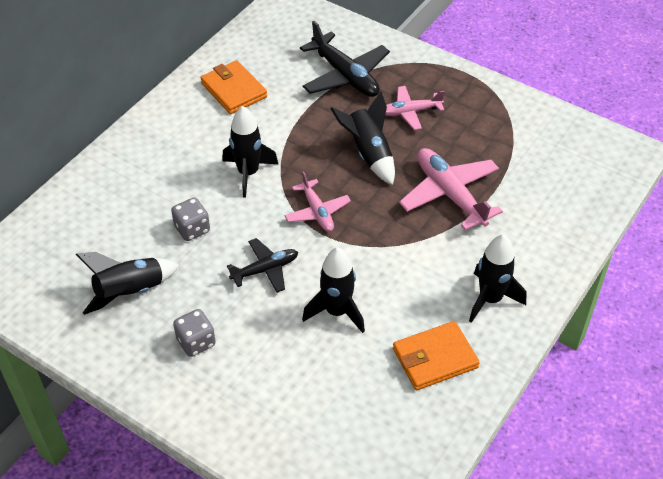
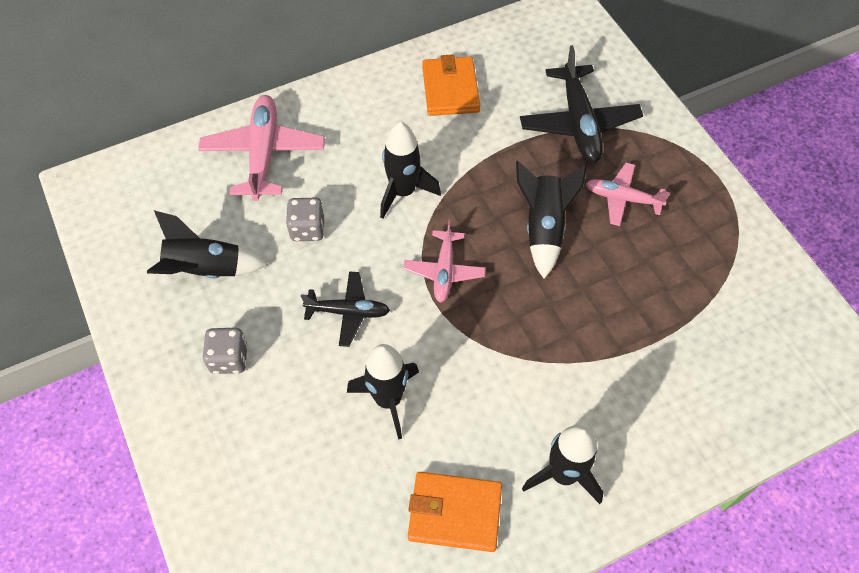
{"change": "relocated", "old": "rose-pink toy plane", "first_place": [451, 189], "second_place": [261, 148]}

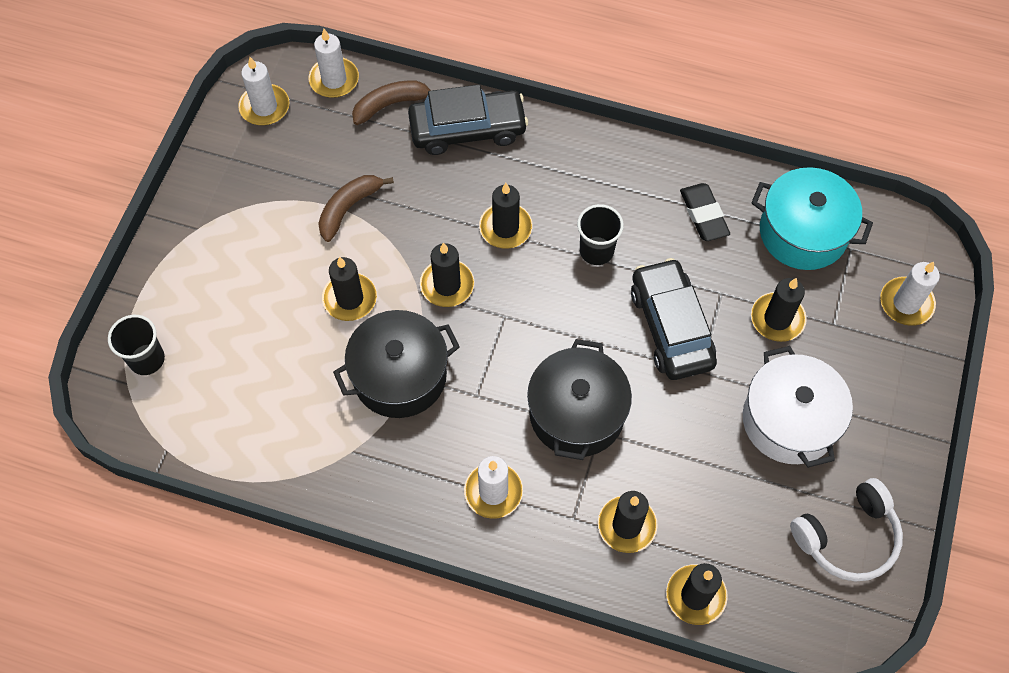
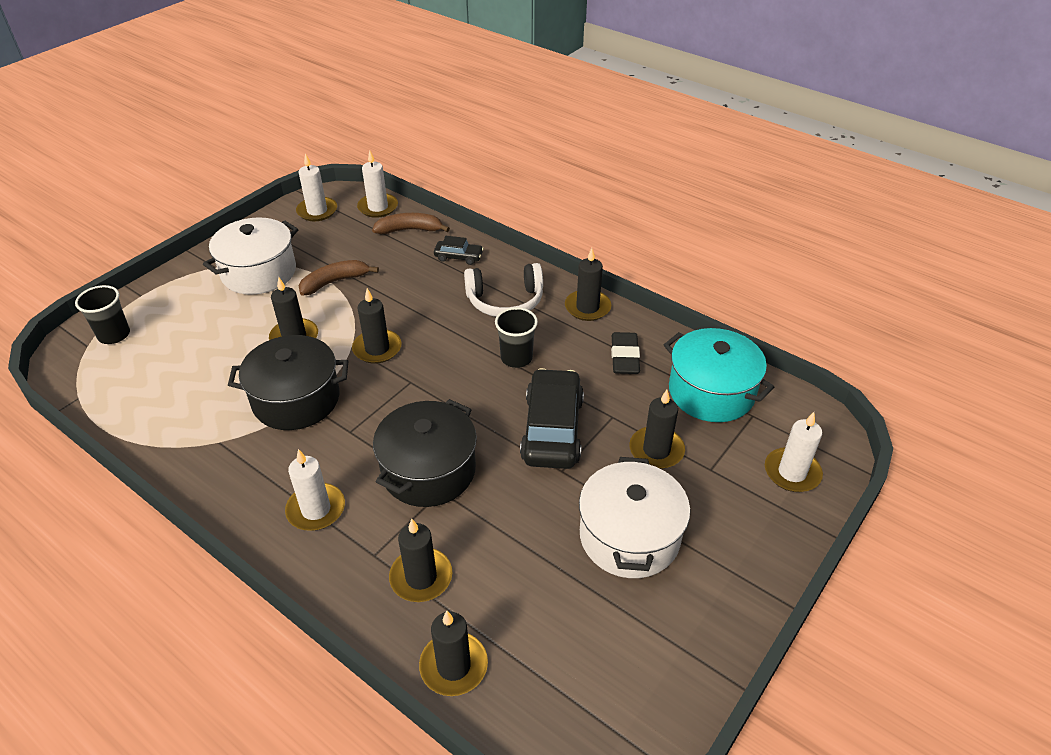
{"change": "appeared", "new": "snow-white stockpot", "second_place": [250, 256]}
{"change": "size", "old": "jet-black car", "first_place": [468, 119], "second_place": [459, 250], "factor": 0.49}
{"change": "relocated", "old": "snow-white headset", "first_place": [846, 530], "second_place": [503, 290]}
{"change": "relocated", "old": "jet-black candle", "first_place": [506, 216], "second_place": [588, 284]}

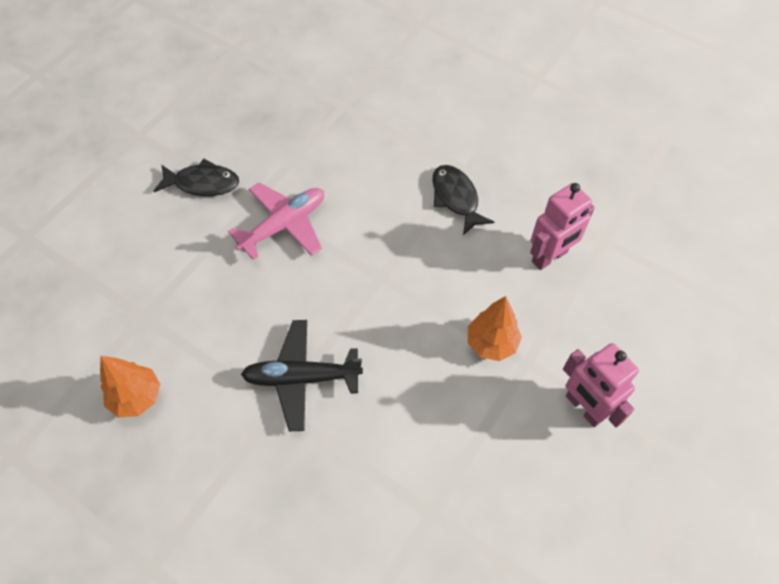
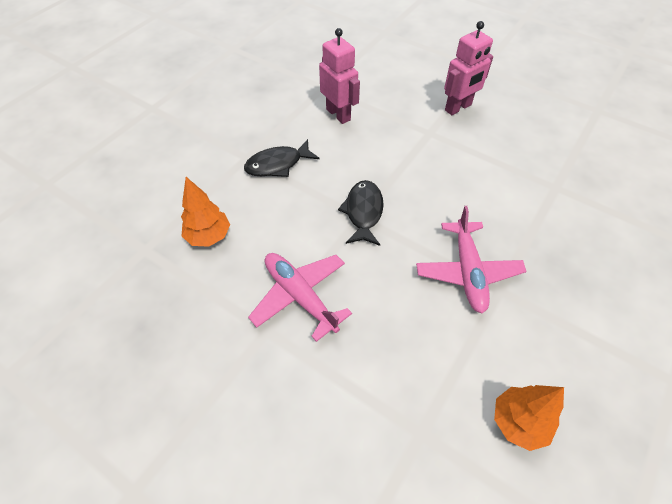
{"change": "relocated", "old": "orange fir tree", "first_place": [495, 328], "second_place": [205, 212]}
{"change": "relocated", "old": "jet-black toy fish", "first_place": [196, 177], "second_place": [361, 213]}
{"change": "colour", "old": "jet-black toy plane", "new": "rose-pink toy plane", "first_place": [302, 375], "second_place": [471, 259]}

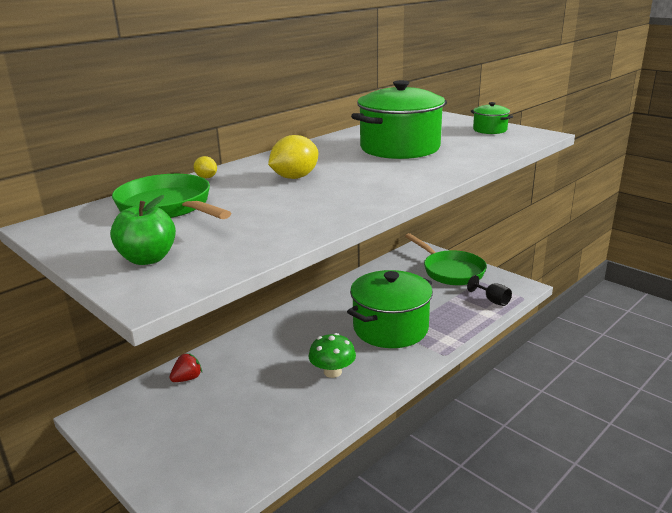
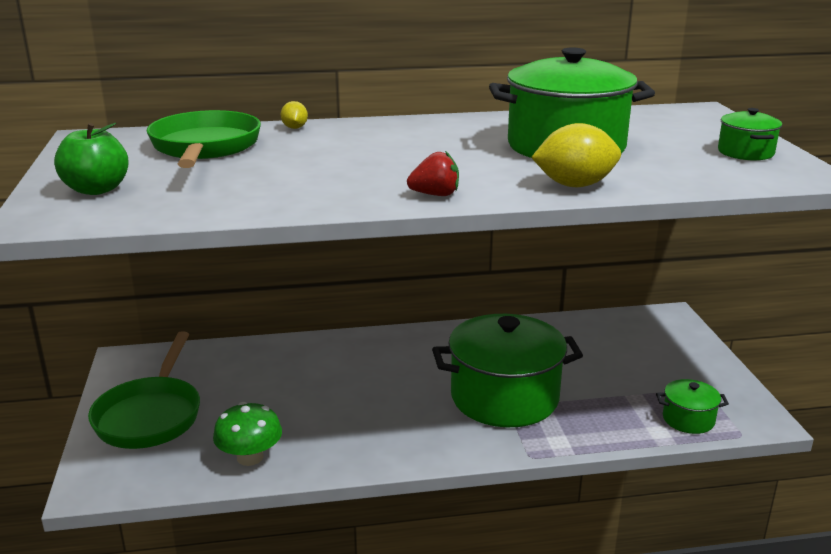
{"change": "relocated", "old": "green pan", "first_place": [446, 259], "second_place": [144, 390]}
{"change": "relocated", "old": "green mushroom", "first_place": [332, 355], "second_place": [247, 434]}
{"change": "relocated", "old": "red toy strawberry", "first_place": [185, 367], "second_place": [433, 173]}
{"change": "relocated", "old": "bright yellow toy lemon", "first_place": [293, 157], "second_place": [576, 155]}
{"change": "exchanged", "old": "jet-black goblet", "new": "green stockpot", "first_place": [489, 290], "second_place": [692, 406]}

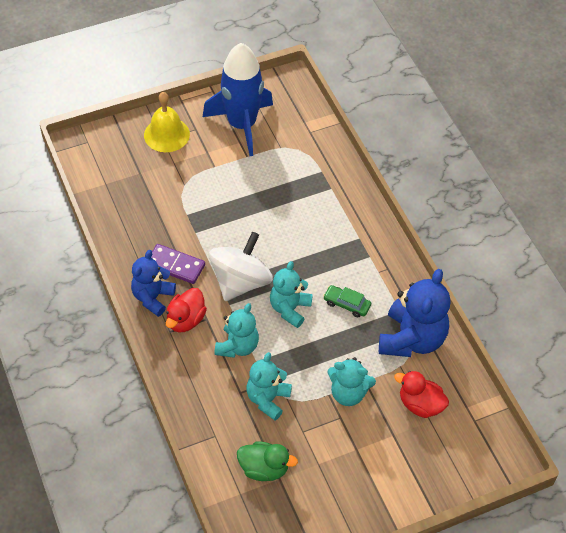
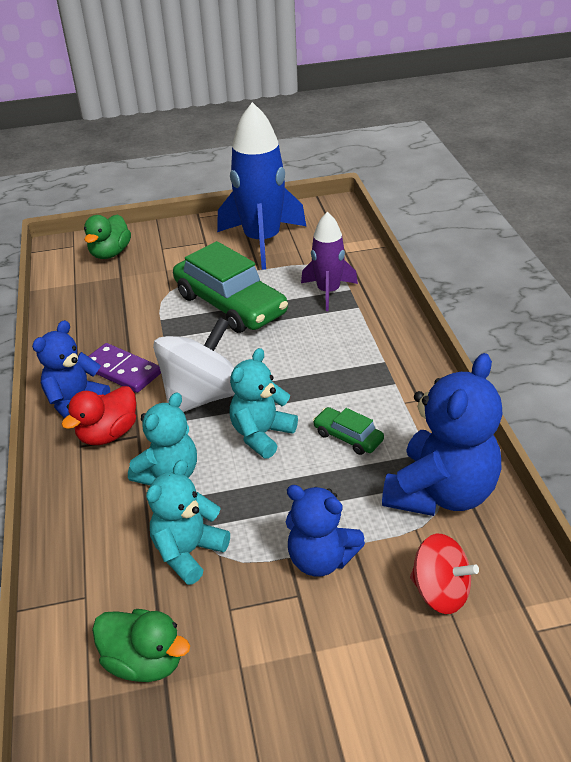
{"change": "appeared", "new": "green rubber duck", "second_place": [107, 236]}
{"change": "appeared", "new": "green car", "second_place": [230, 287]}
{"change": "colour", "old": "teal teddy", "new": "blue teddy", "first_place": [351, 381], "second_place": [325, 530]}
{"change": "appeared", "new": "violet toy rocket", "second_place": [329, 261]}
{"change": "exchanged", "old": "red rubber duck", "new": "red spinning top", "first_place": [421, 394], "second_place": [444, 574]}
{"change": "missing", "old": "bright yellow school bell", "first_place": [167, 122]}

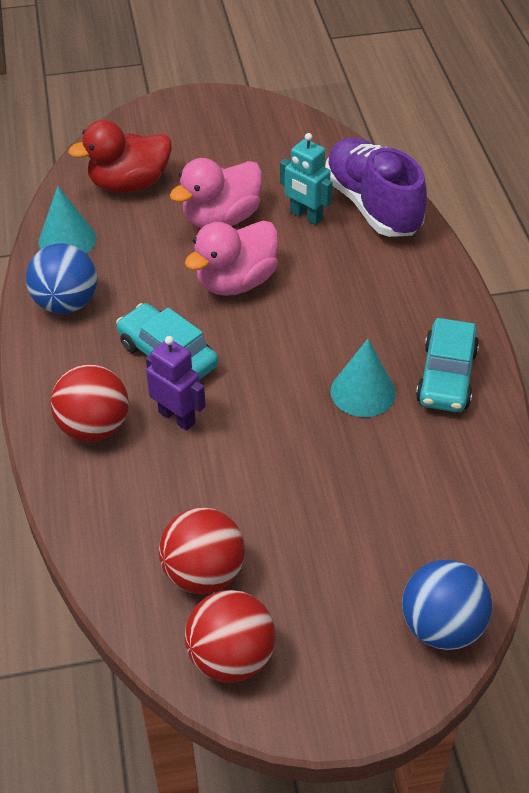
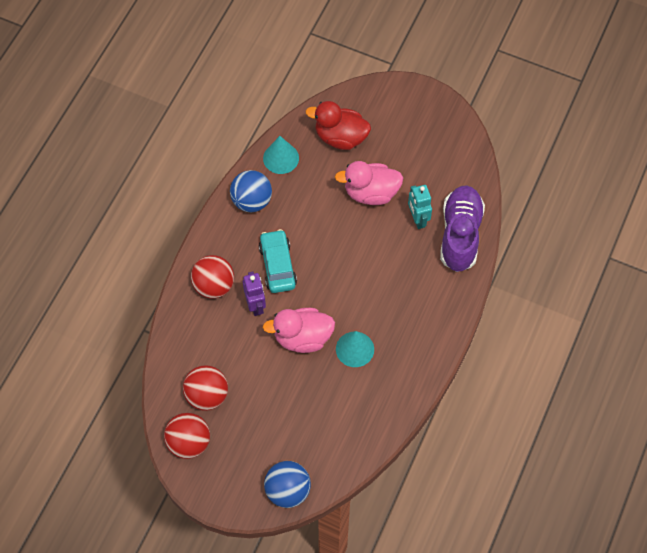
{"change": "relocated", "old": "rose-pink rubber duck", "first_place": [232, 258], "second_place": [298, 330]}
{"change": "missing", "old": "teal car", "first_place": [447, 365]}

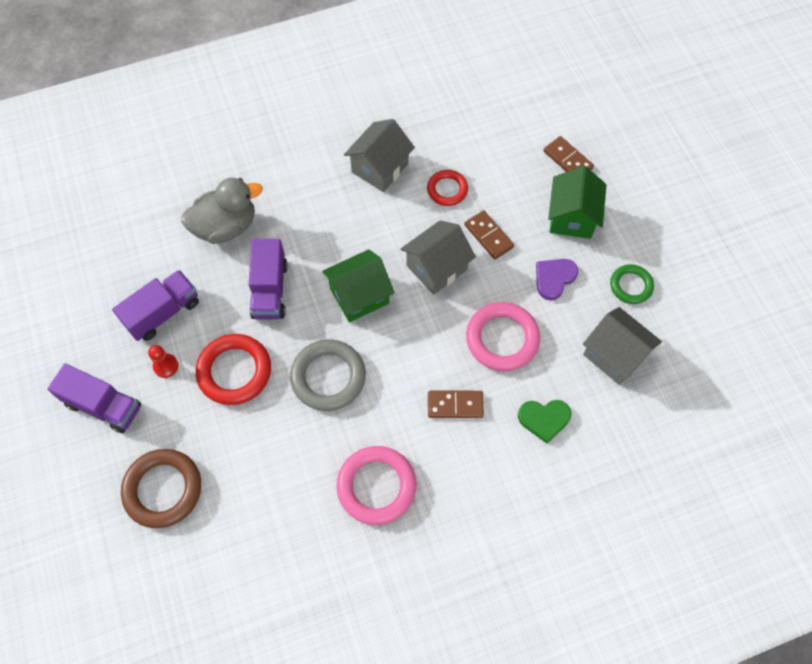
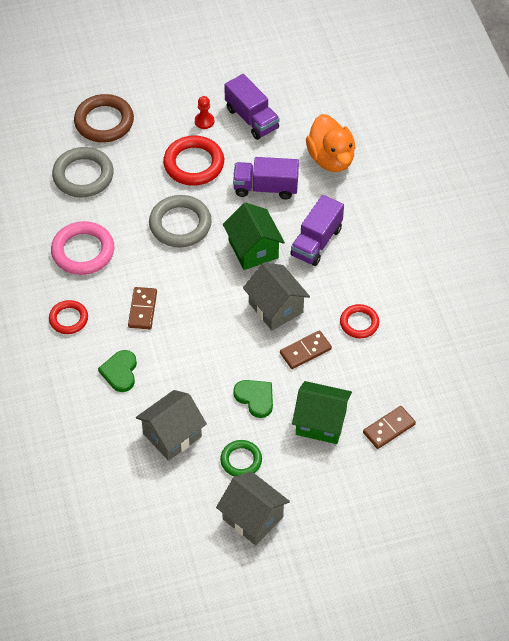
{"change": "appeared", "new": "red hoop", "second_place": [68, 317]}
{"change": "appeared", "new": "grey hoop", "second_place": [83, 172]}
{"change": "relocated", "old": "grey house", "first_place": [379, 155], "second_place": [253, 508]}
{"change": "colour", "old": "violet heart", "new": "green heart", "first_place": [557, 279], "second_place": [253, 399]}
{"change": "relocated", "old": "violet truck", "first_place": [94, 398], "second_place": [317, 230]}
{"change": "colour", "old": "grey rubber duck", "new": "orange rubber duck", "first_place": [222, 211], "second_place": [330, 143]}
{"change": "missing", "old": "rose-pink hoop", "first_place": [503, 336]}

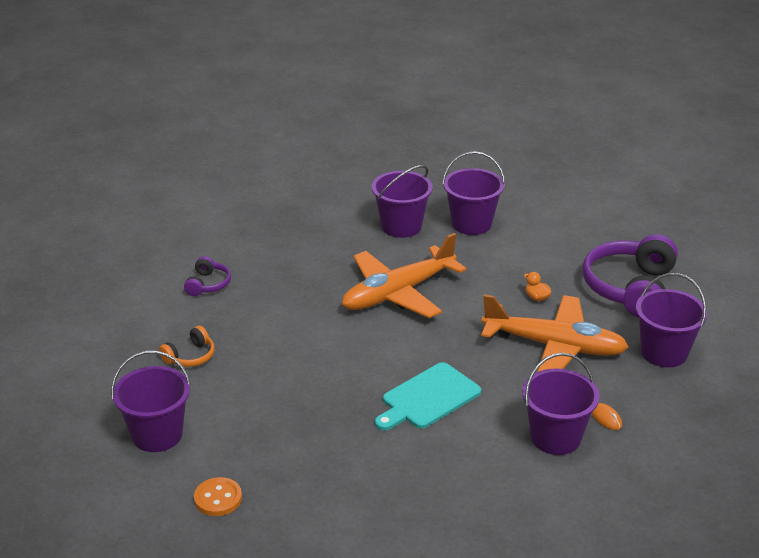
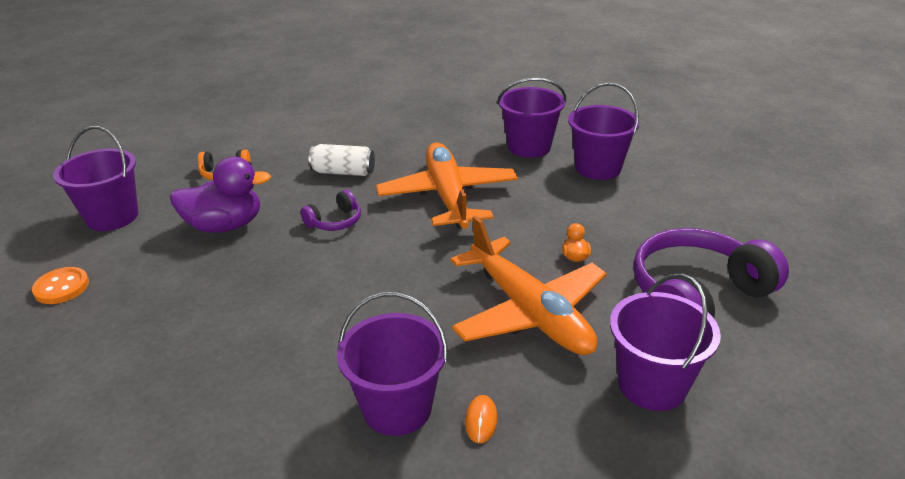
{"change": "appeared", "new": "violet rubber duck", "second_place": [220, 195]}
{"change": "relocated", "old": "violet headset", "first_place": [207, 276], "second_place": [331, 210]}
{"change": "appeared", "new": "snow-white can", "second_place": [342, 160]}
{"change": "spun", "old": "orange toy plane", "first_place": [404, 275], "second_place": [447, 185], "degrees": 75}
{"change": "missing", "old": "teal chopping board", "first_place": [428, 396]}

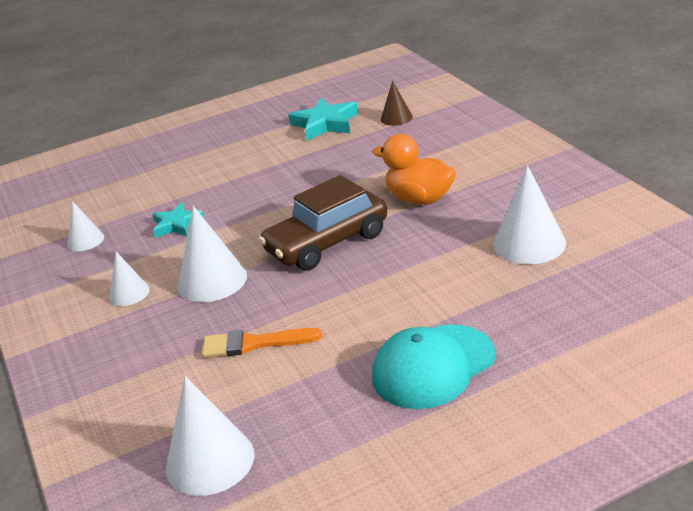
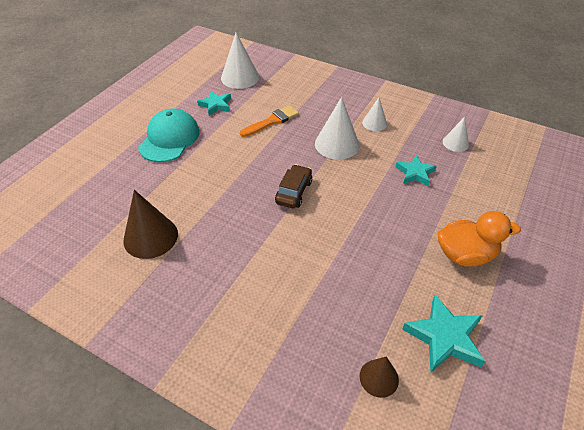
{"change": "colour", "old": "snow-white cone", "new": "brown cone", "first_place": [529, 214], "second_place": [150, 224]}
{"change": "appeared", "new": "teal five-pointed star", "second_place": [214, 103]}
{"change": "size", "old": "brown car", "first_place": [323, 223], "second_place": [293, 186], "factor": 0.58}
{"change": "relocated", "old": "orange rubber duck", "first_place": [414, 169], "second_place": [479, 239]}

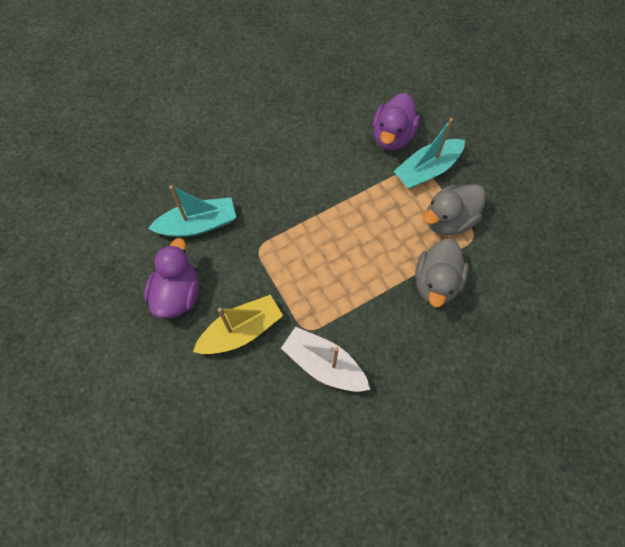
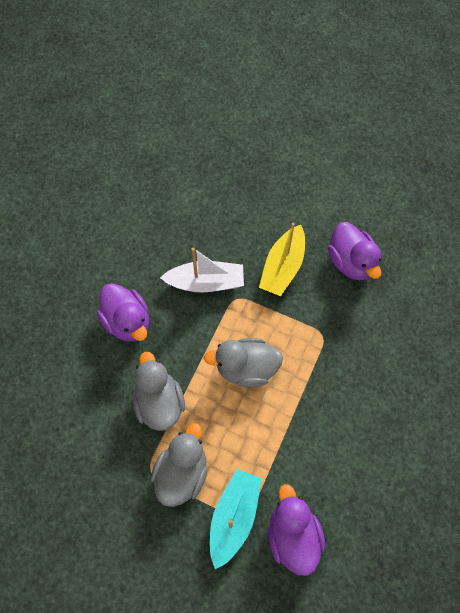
{"change": "appeared", "new": "violet rubber duck", "second_place": [123, 312]}
{"change": "appeared", "new": "grey rubber duck", "second_place": [243, 362]}
{"change": "missing", "old": "teal sailboat", "first_place": [192, 211]}

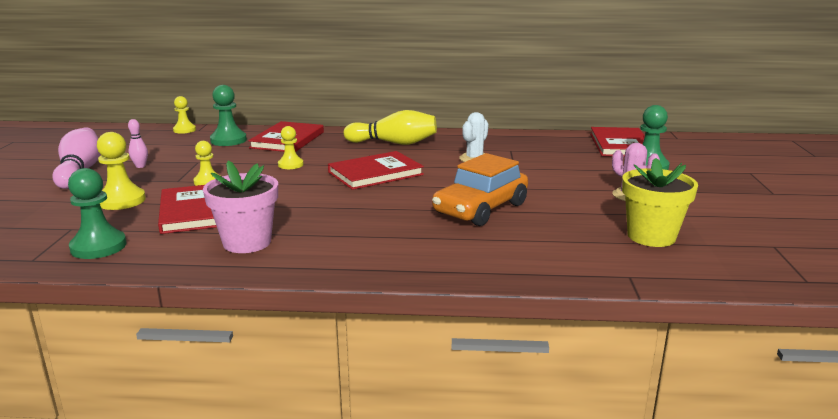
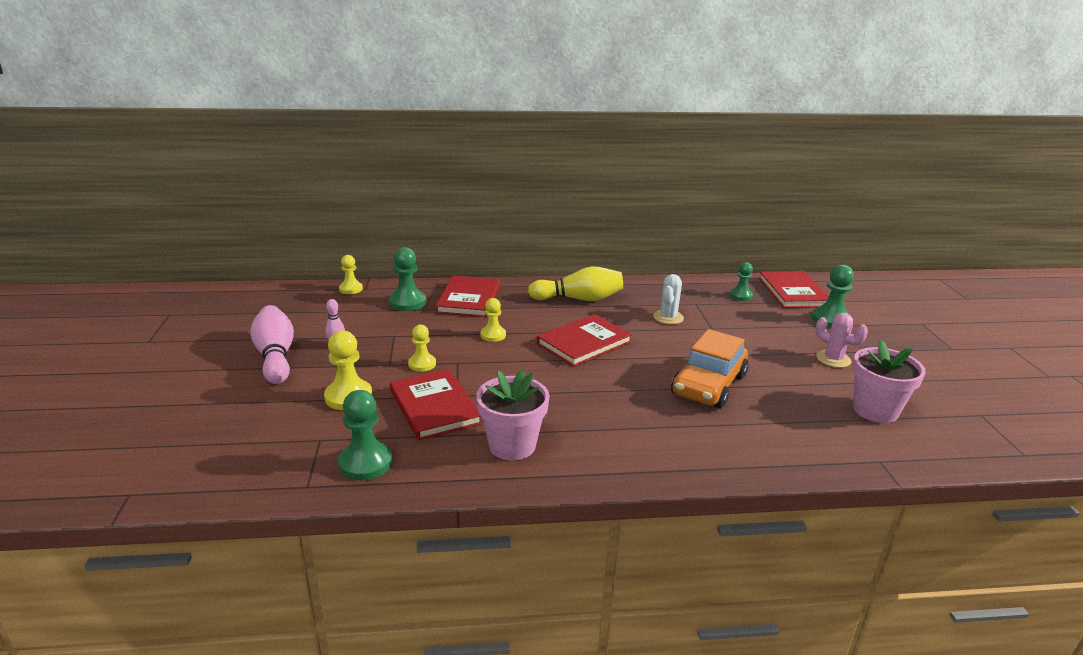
{"change": "appeared", "new": "green chess pawn", "second_place": [741, 281]}
{"change": "colour", "old": "bright yellow potted plant", "new": "rose-pink potted plant", "first_place": [660, 202], "second_place": [889, 381]}

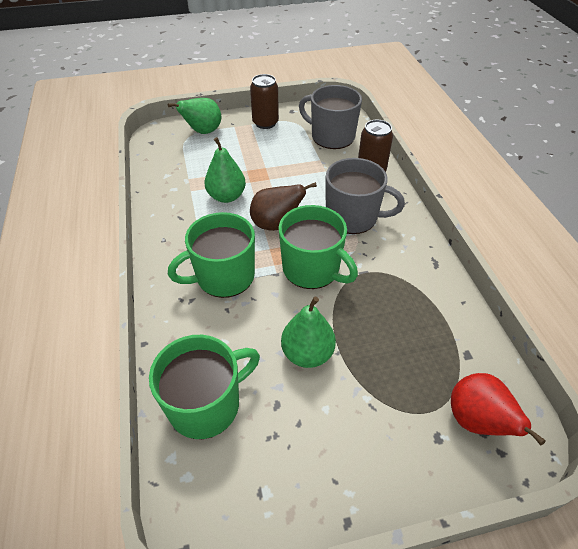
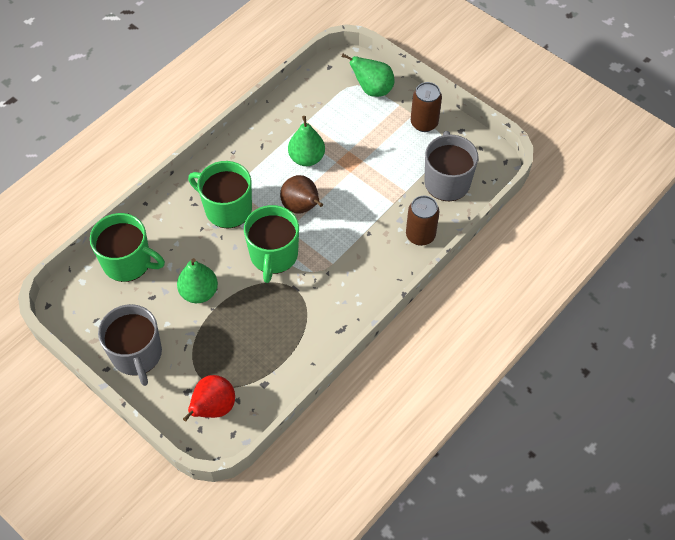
{"change": "relocated", "old": "grey tea mug", "first_place": [365, 196], "second_place": [130, 345]}

